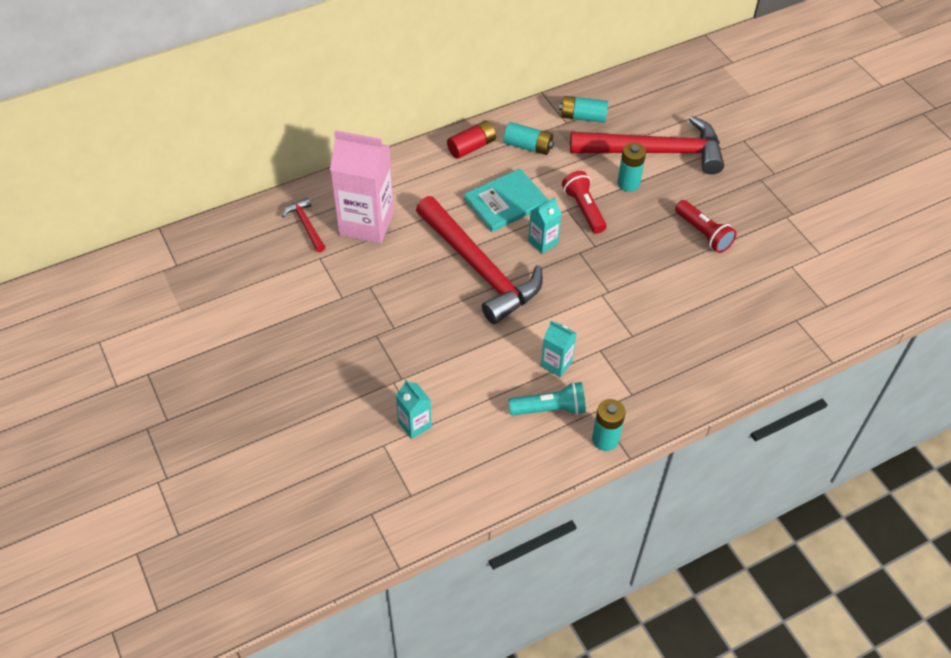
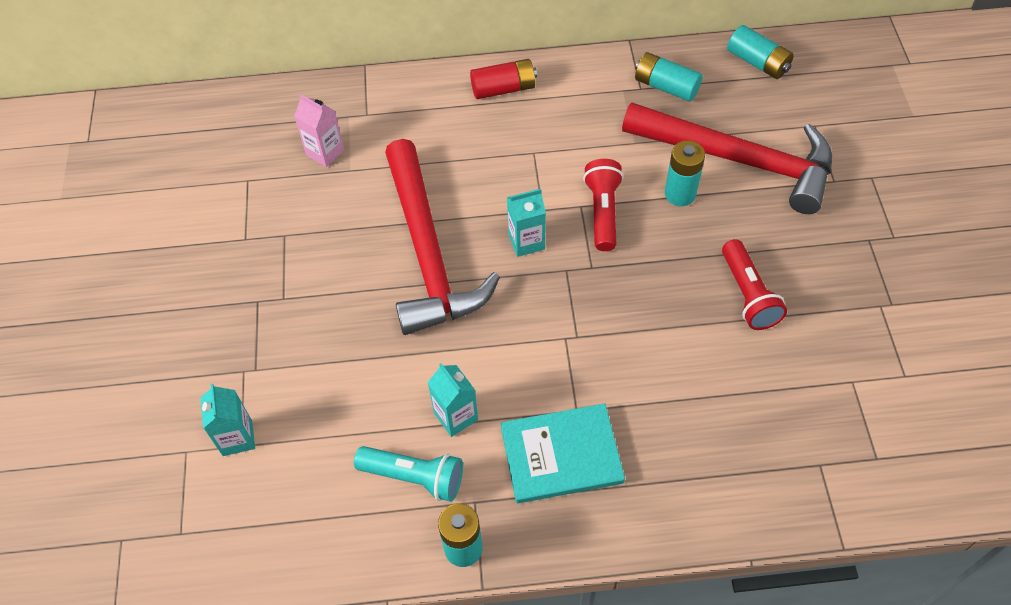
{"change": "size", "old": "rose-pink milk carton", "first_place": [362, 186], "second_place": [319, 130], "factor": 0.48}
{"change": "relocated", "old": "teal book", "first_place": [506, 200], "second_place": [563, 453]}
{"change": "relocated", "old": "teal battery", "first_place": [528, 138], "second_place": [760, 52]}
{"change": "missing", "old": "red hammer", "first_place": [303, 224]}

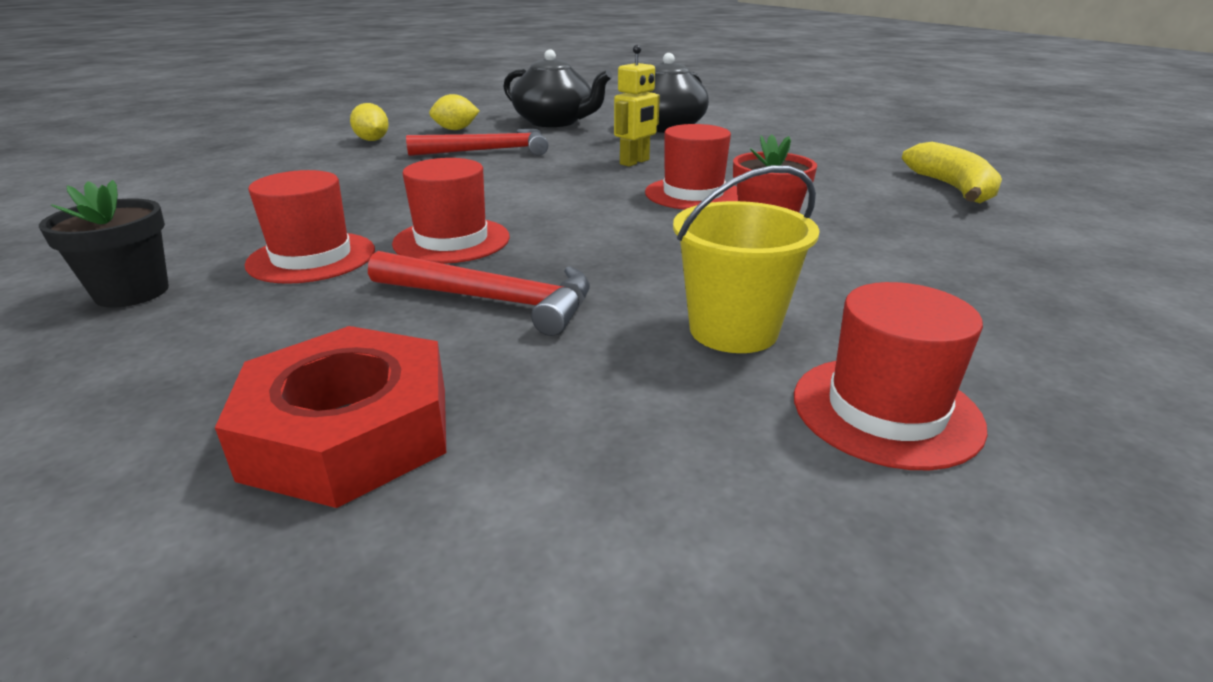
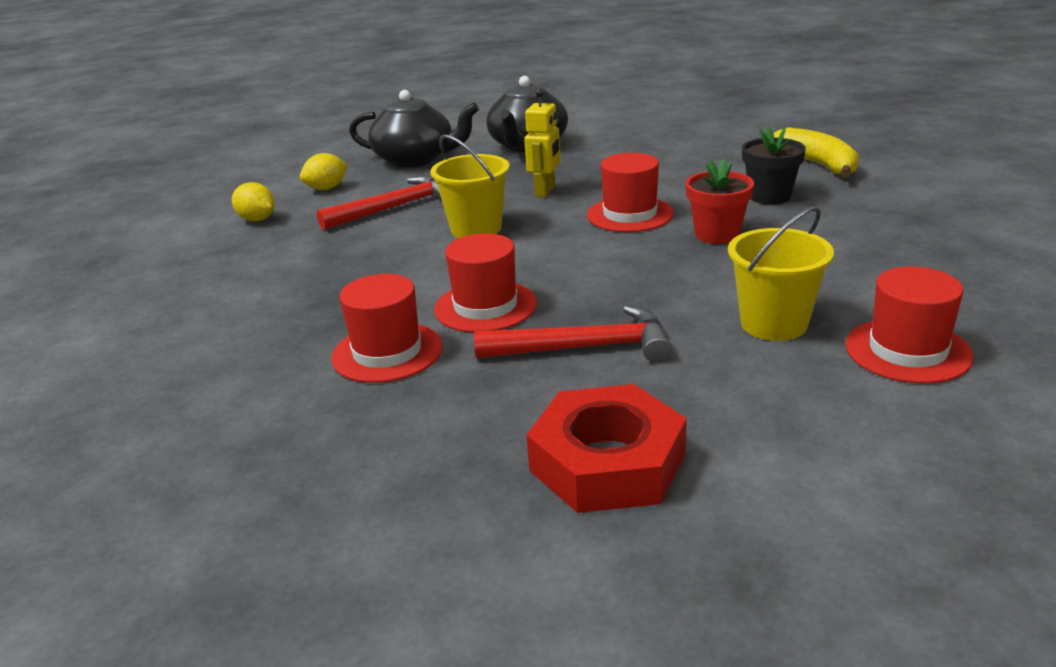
{"change": "appeared", "new": "bright yellow sand bucket", "second_place": [470, 186]}
{"change": "relocated", "old": "jet-black potted plant", "first_place": [104, 244], "second_place": [774, 166]}

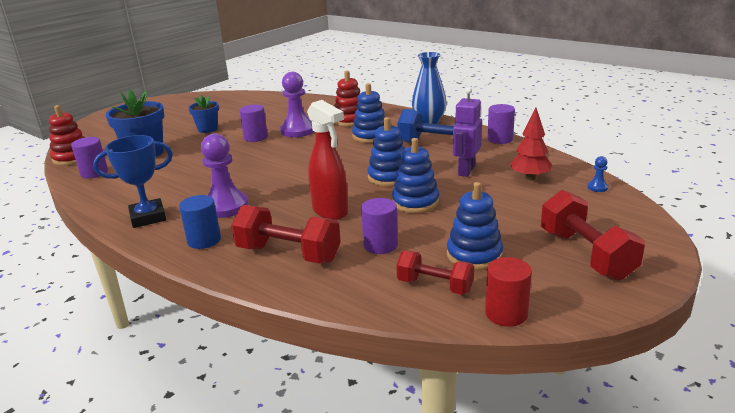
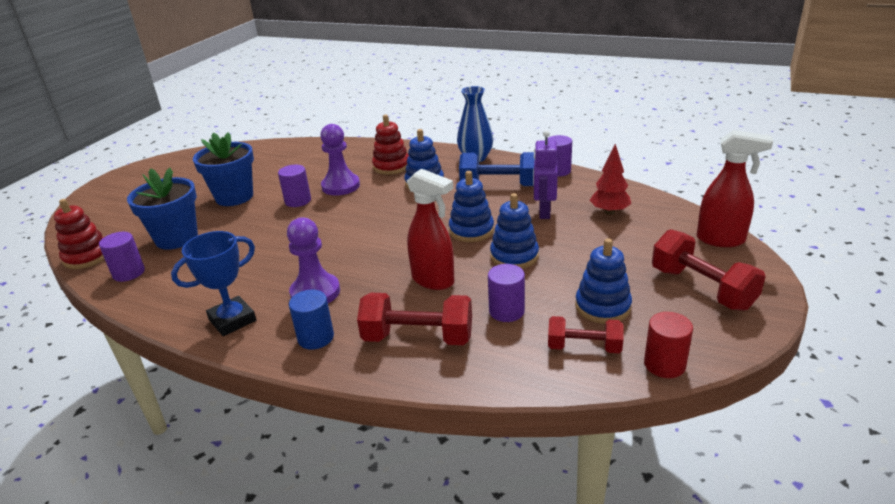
{"change": "size", "old": "blue potted plant", "first_place": [204, 114], "second_place": [223, 169], "factor": 1.69}
{"change": "appeared", "new": "red spray cleaner", "second_place": [735, 188]}
{"change": "missing", "old": "blue chess pawn", "first_place": [597, 174]}

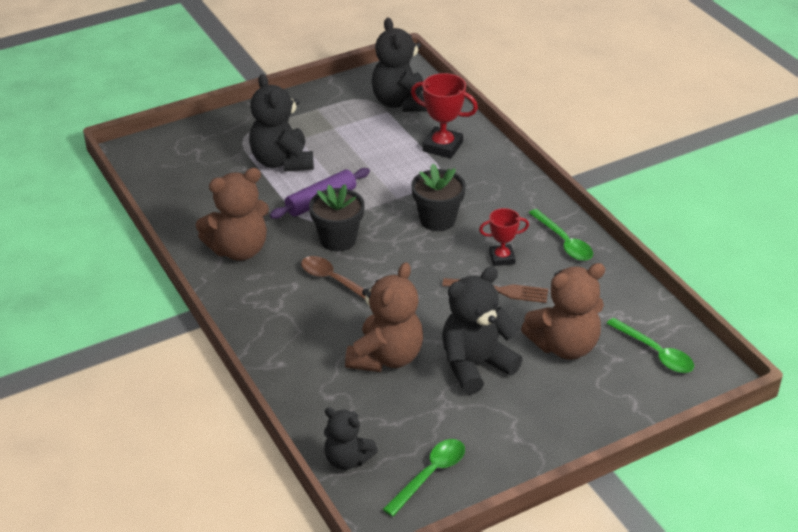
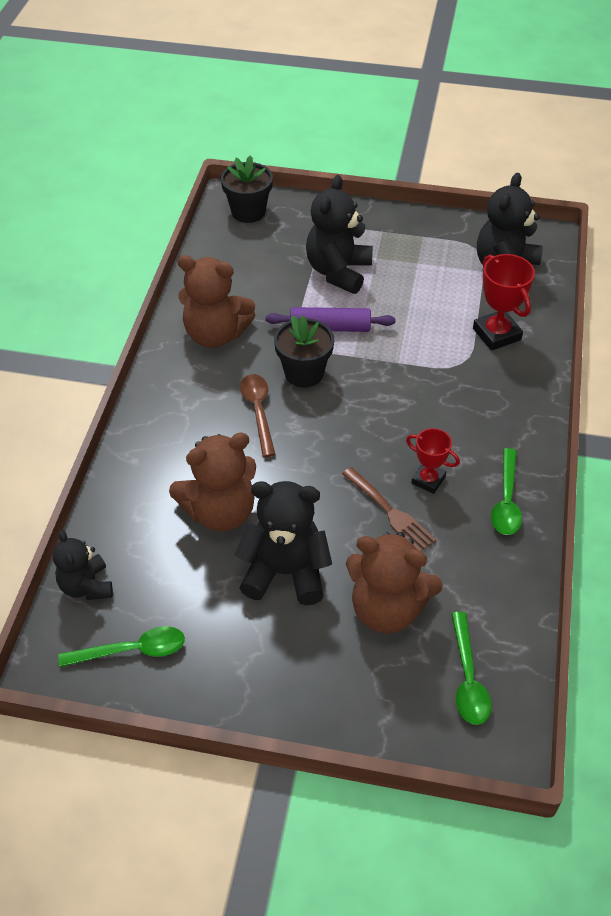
{"change": "relocated", "old": "jet-black potted plant", "first_place": [438, 197], "second_place": [247, 189]}

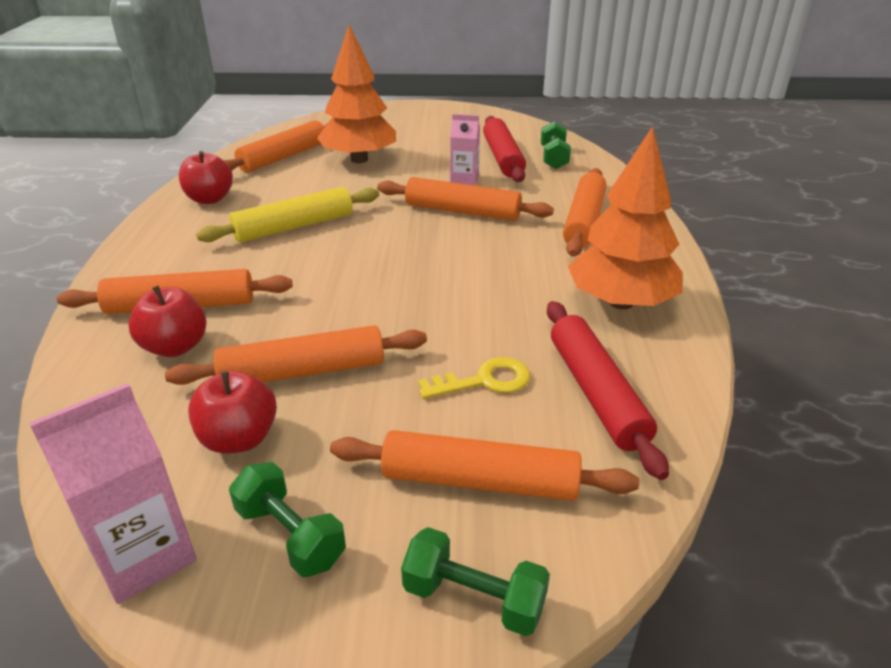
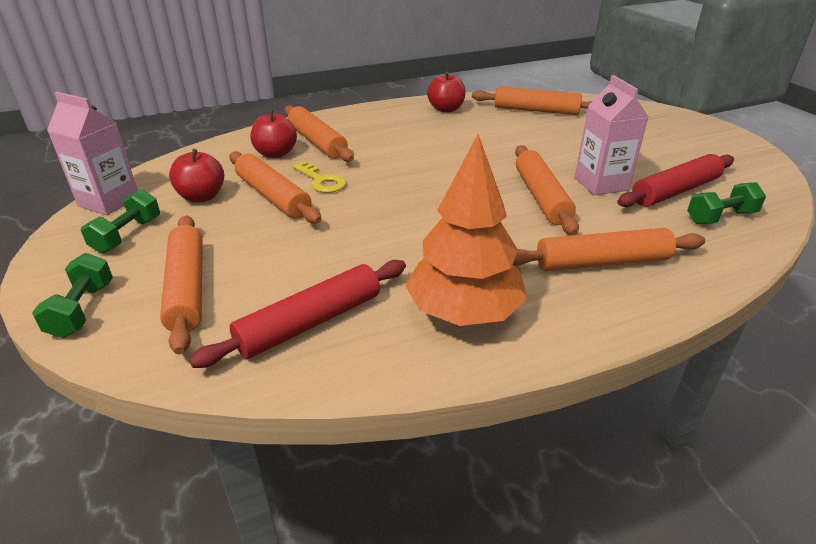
{"change": "relocated", "old": "bright yellow latchkey", "first_place": [474, 378], "second_place": [319, 177]}
{"change": "size", "old": "rose-pink milk carton", "first_place": [465, 150], "second_place": [611, 135], "factor": 1.54}
{"change": "missing", "old": "bright yellow dough roller", "first_place": [287, 214]}
{"change": "missing", "old": "orange fir tree", "first_place": [356, 94]}

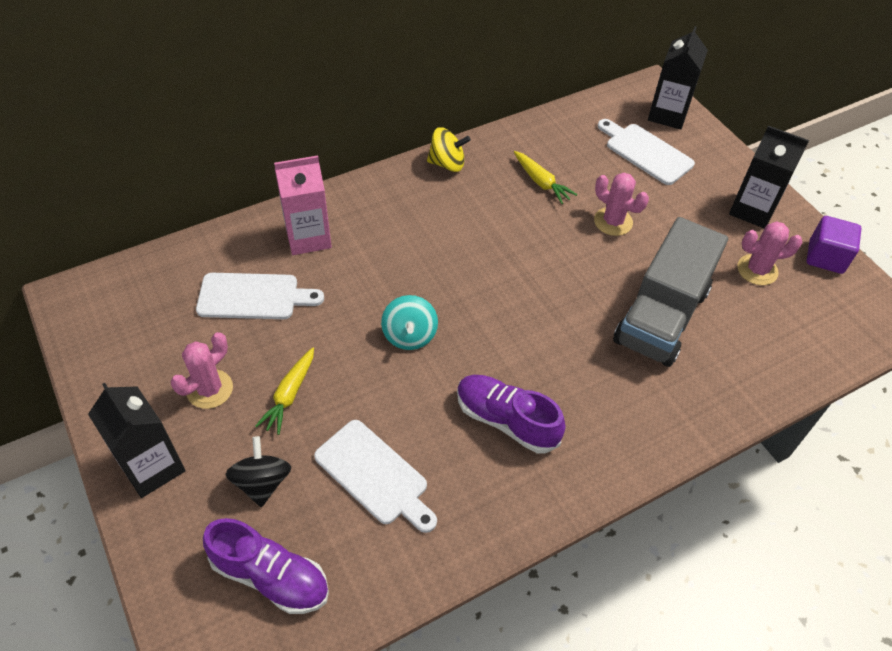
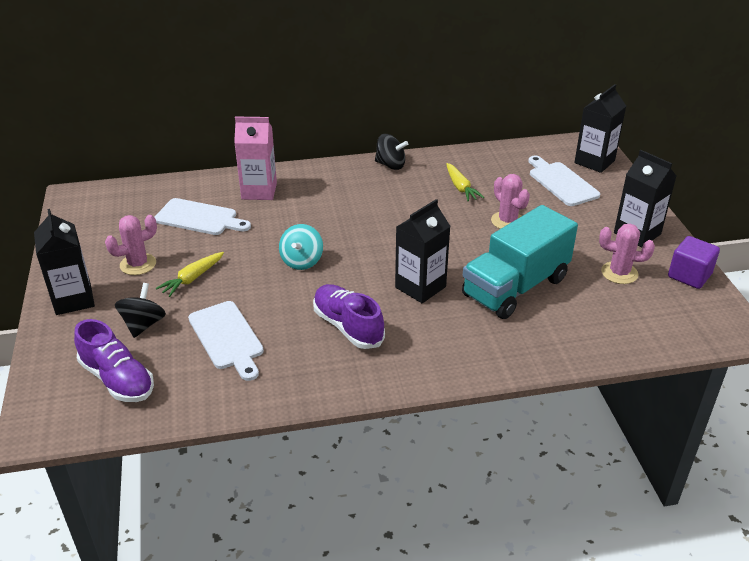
{"change": "colour", "old": "bright yellow spinning top", "new": "jet-black spinning top", "first_place": [449, 149], "second_place": [391, 152]}
{"change": "appeared", "new": "jet-black milk carton", "second_place": [423, 251]}
{"change": "colour", "old": "grey truck", "new": "teal truck", "first_place": [670, 292], "second_place": [520, 262]}

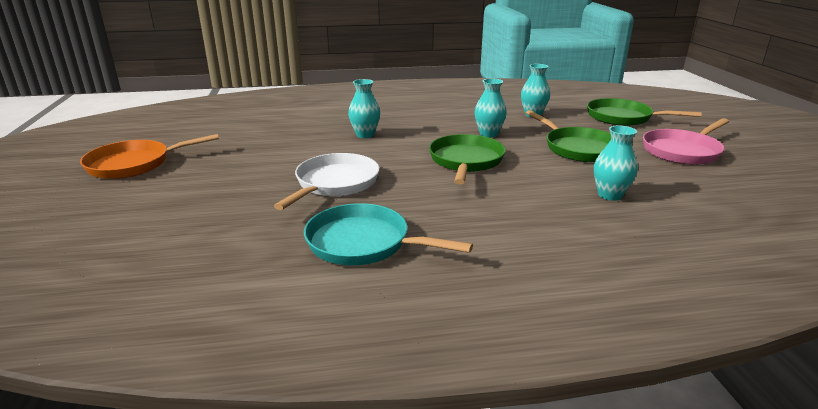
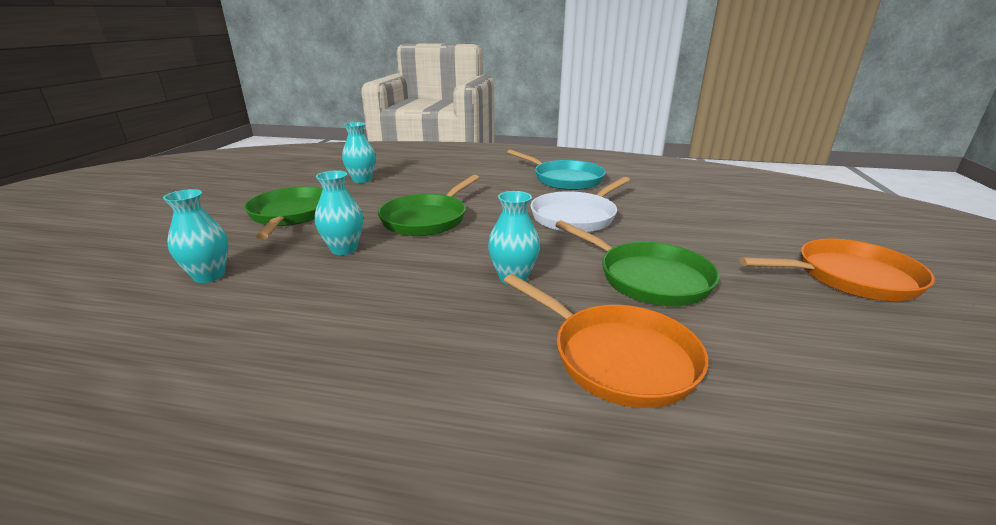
{"change": "appeared", "new": "orange pan", "second_place": [606, 341]}
{"change": "relocated", "old": "green pan", "first_place": [644, 112], "second_place": [637, 263]}
{"change": "missing", "old": "rose-pink pan", "first_place": [686, 141]}

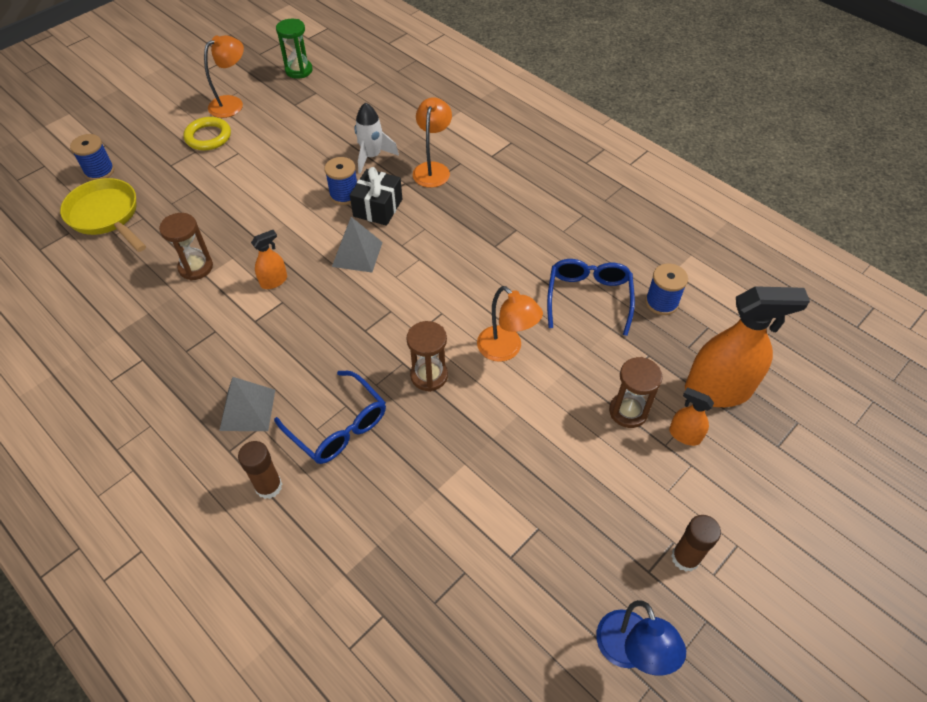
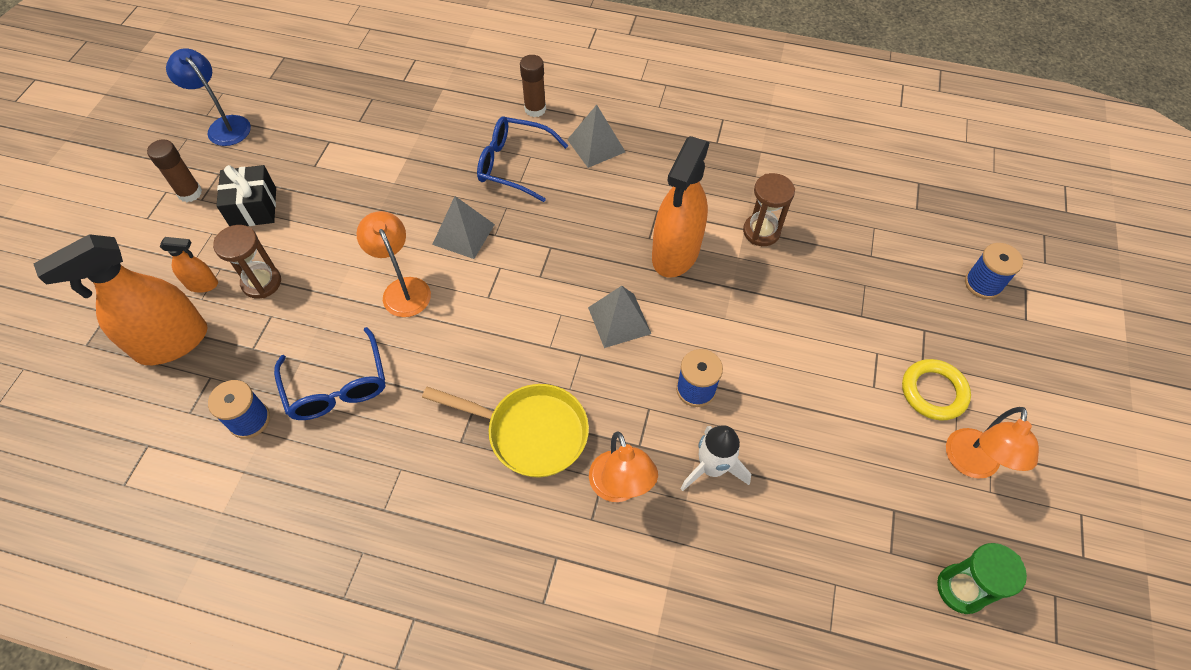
{"change": "relocated", "old": "jet-black wrapped gift", "first_place": [376, 196], "second_place": [246, 195]}
{"change": "spun", "old": "orange lamp", "first_place": [510, 324], "second_place": [393, 264], "degrees": 45}
{"change": "relocated", "old": "bright yellow pan", "first_place": [103, 215], "second_place": [505, 431]}
{"change": "exchanged", "old": "brown hourglass", "new": "grey solid pyramid", "first_place": [427, 356], "second_place": [463, 227]}
{"change": "size", "old": "orange spray cleaner", "first_place": [269, 259], "second_place": [681, 207], "factor": 2.14}

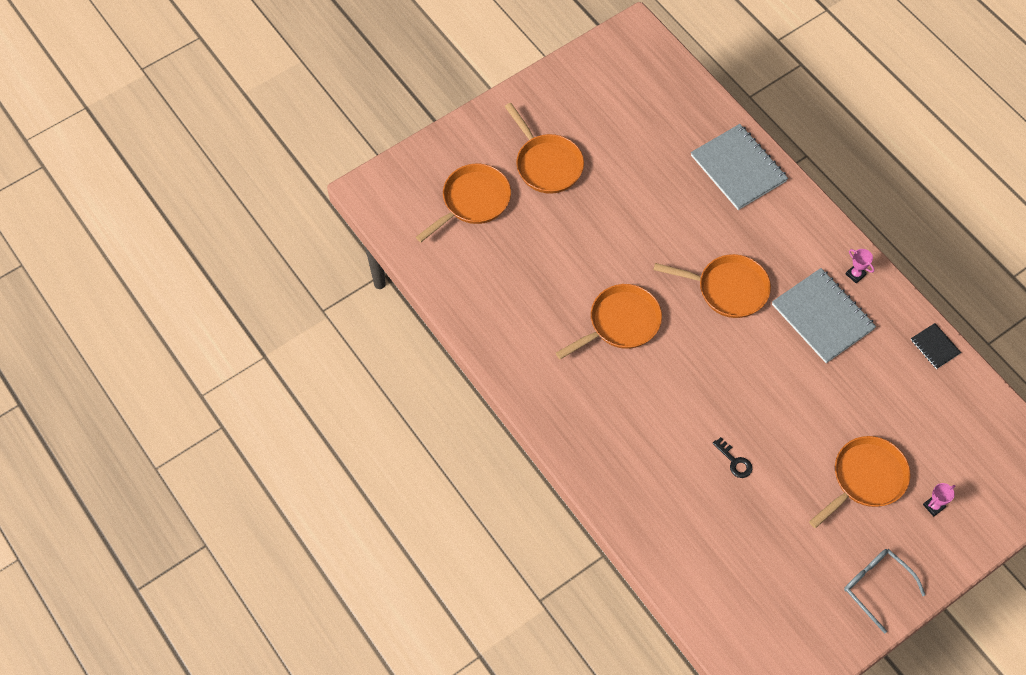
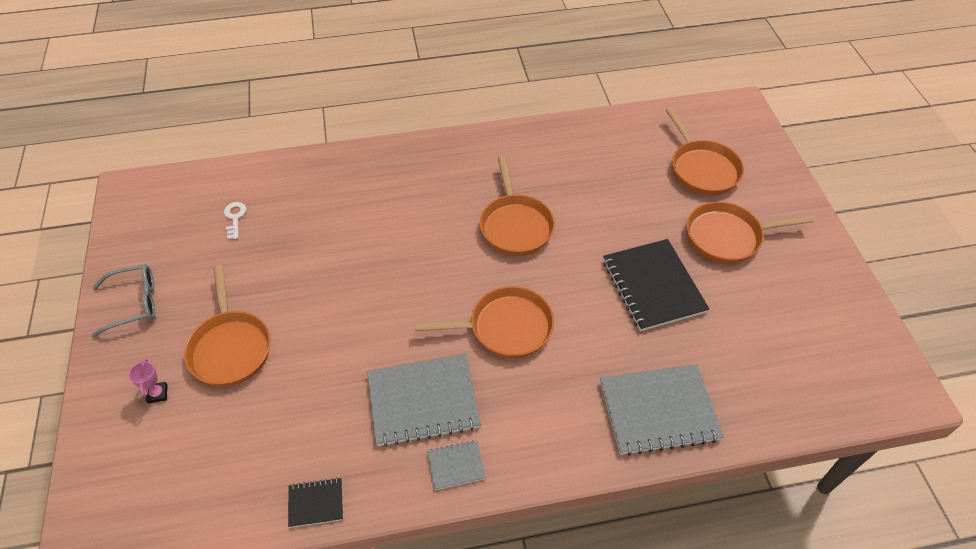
{"change": "appeared", "new": "snow-white latchkey", "second_place": [235, 220]}
{"change": "spun", "old": "orange pan", "first_place": [712, 286], "second_place": [484, 322], "degrees": -135}
{"change": "exchanged", "old": "rose-pink trophy", "new": "grey notepad", "first_place": [860, 266], "second_place": [456, 465]}
{"change": "appeared", "new": "jet-black notepad", "second_place": [656, 285]}
{"change": "missing", "old": "jet-black latchkey", "first_place": [732, 457]}

